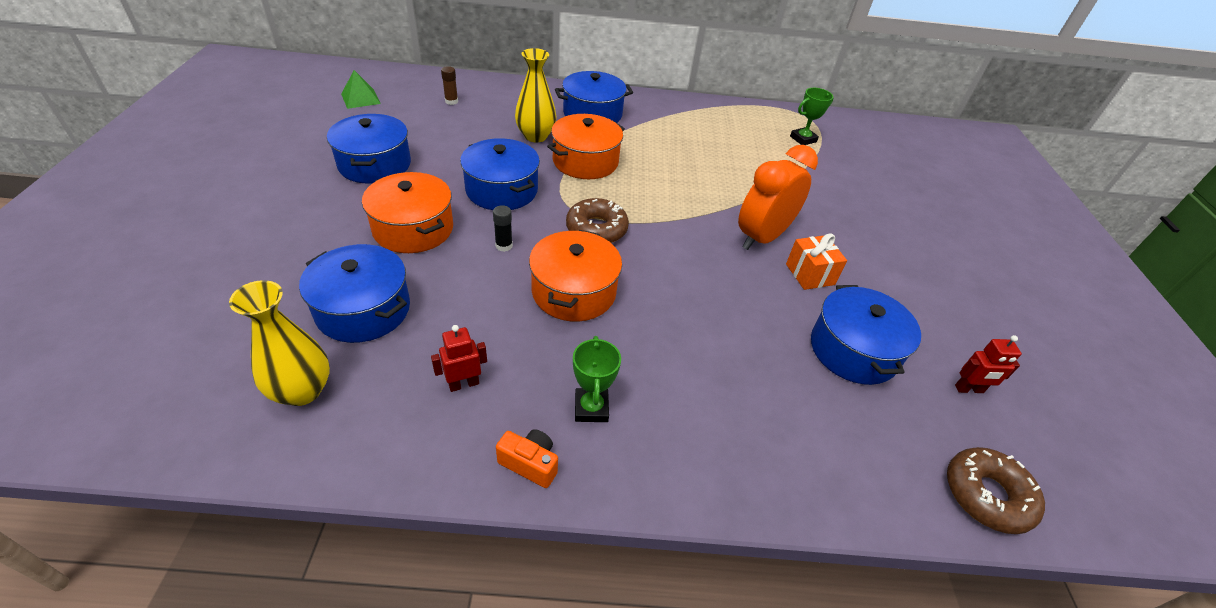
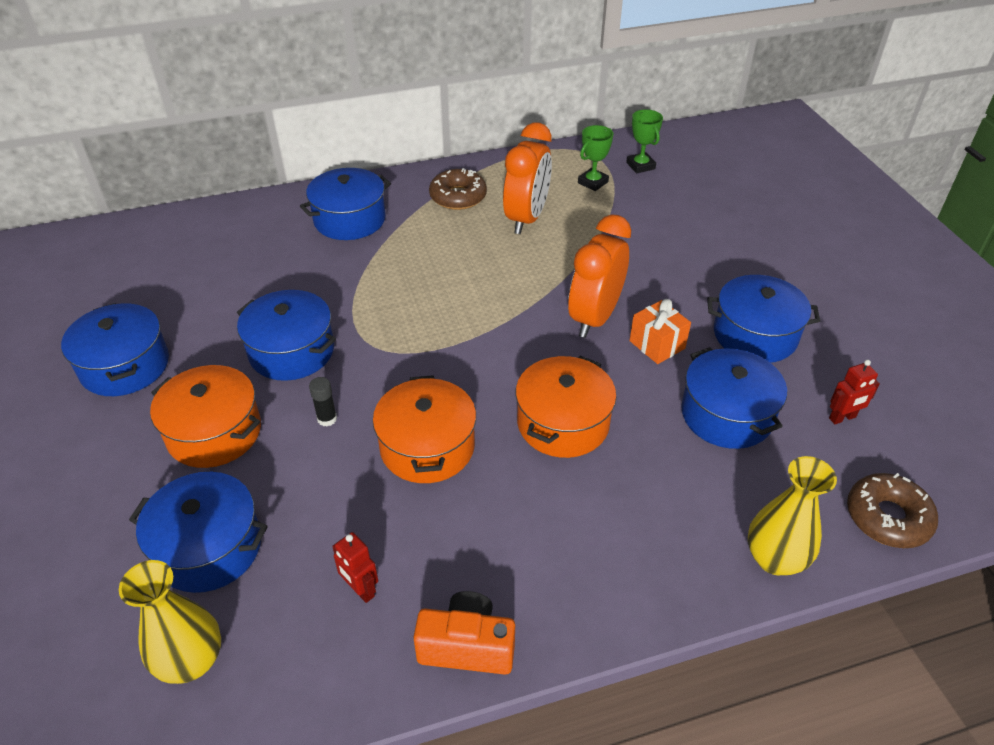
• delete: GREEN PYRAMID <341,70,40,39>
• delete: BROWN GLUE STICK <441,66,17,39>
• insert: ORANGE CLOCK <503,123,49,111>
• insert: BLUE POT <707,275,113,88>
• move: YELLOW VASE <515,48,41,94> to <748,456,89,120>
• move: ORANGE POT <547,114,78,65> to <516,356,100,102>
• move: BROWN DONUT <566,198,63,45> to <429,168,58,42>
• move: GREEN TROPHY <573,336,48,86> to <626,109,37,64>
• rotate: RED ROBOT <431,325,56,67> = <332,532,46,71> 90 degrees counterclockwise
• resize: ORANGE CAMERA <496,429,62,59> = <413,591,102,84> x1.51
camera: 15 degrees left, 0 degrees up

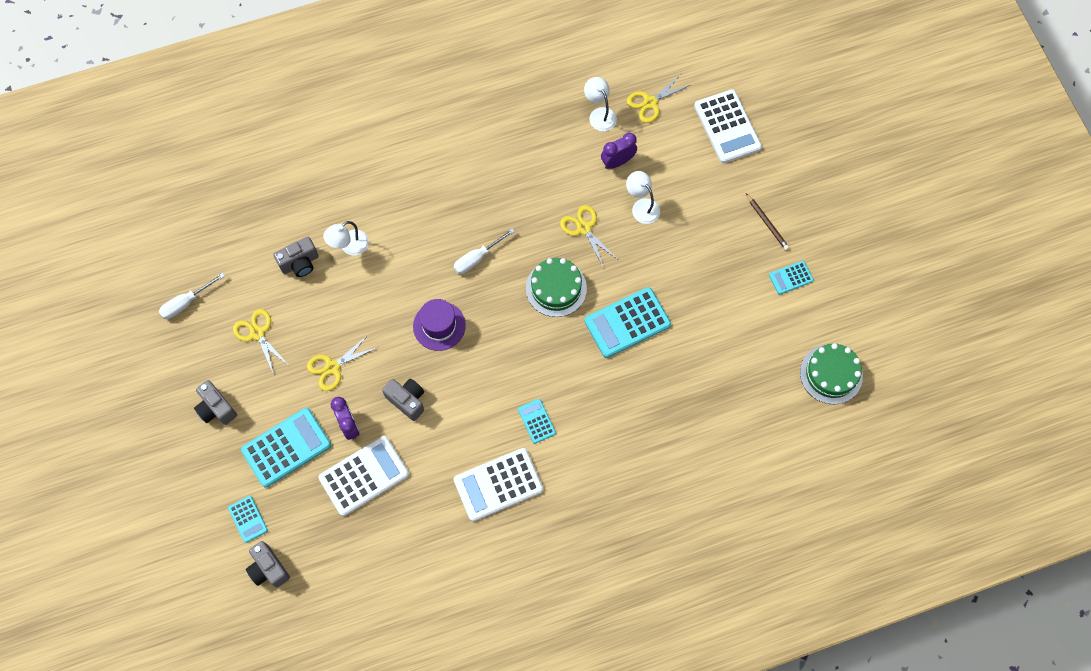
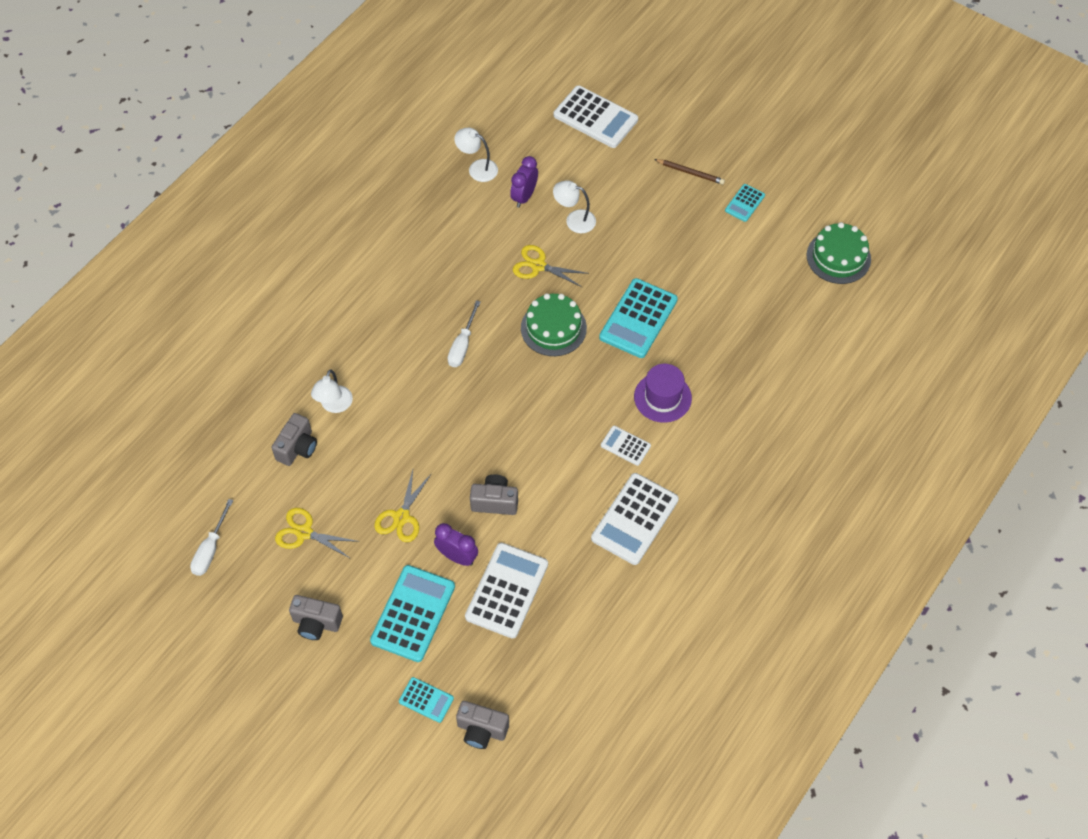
• delete: YELLOW SCISSORS <627,75,65,48>
• move: PURPLE HAT <413,299,53,52> to <634,364,58,59>
• recolor: TURQUOISE CALCULATOR <518,399,38,45> to WHITE CALCULATOR <601,425,50,41>
camera: 35 degrees left, 10 degrees down

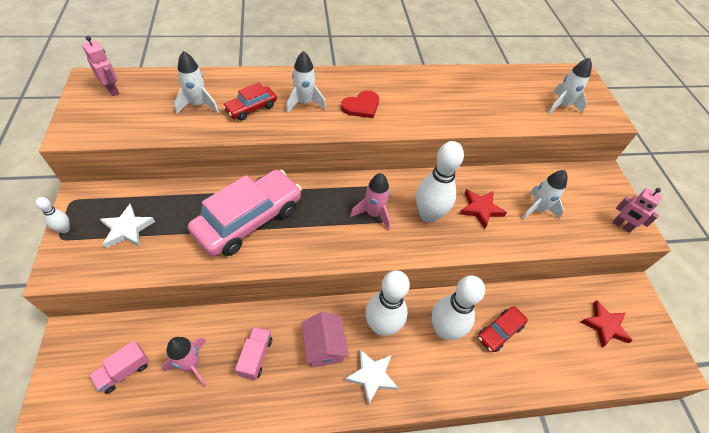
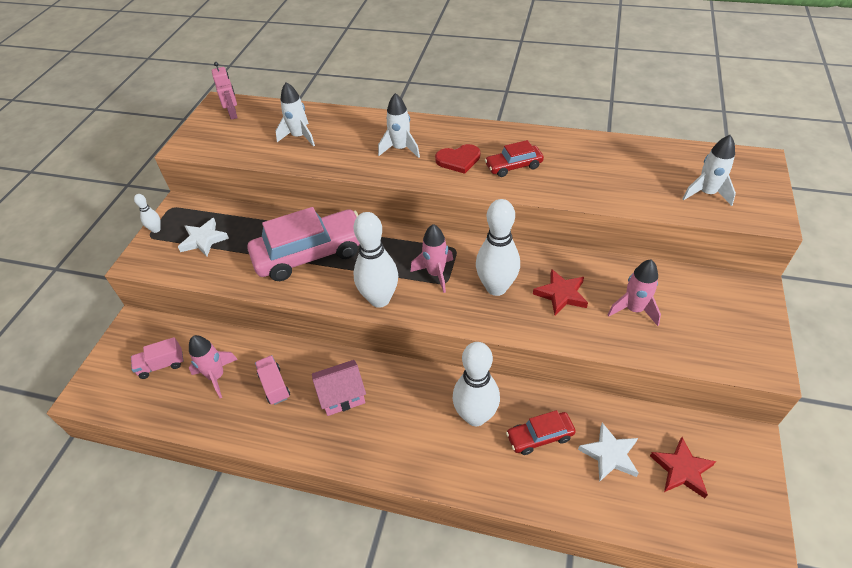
• delete: PINK ROBOT <612,188,50,45>
• move: RED CAR <223,83,54,38> to <485,140,59,37>
• move: WHITE STAR <345,349,53,56> to <578,423,61,59>
• move: WHITE BOWLING PIN <365,270,45,66> to <354,212,44,96>
• recolor: WHITE ROCKET <522,170,46,50> to PINK ROCKET <608,260,53,66>
• rotate: PINK TRUCK <235,327,37,53> = <255,355,35,50> 60 degrees counterclockwise
• rotate: PINK HOUSE <302,312,47,56> = <312,360,54,56> 60 degrees clockwise
camera: 30 degrees right, 5 degrees down

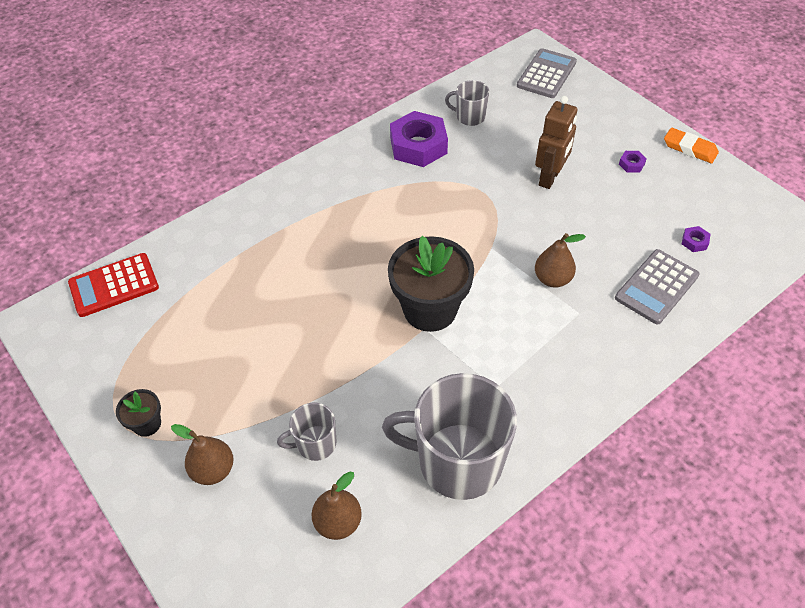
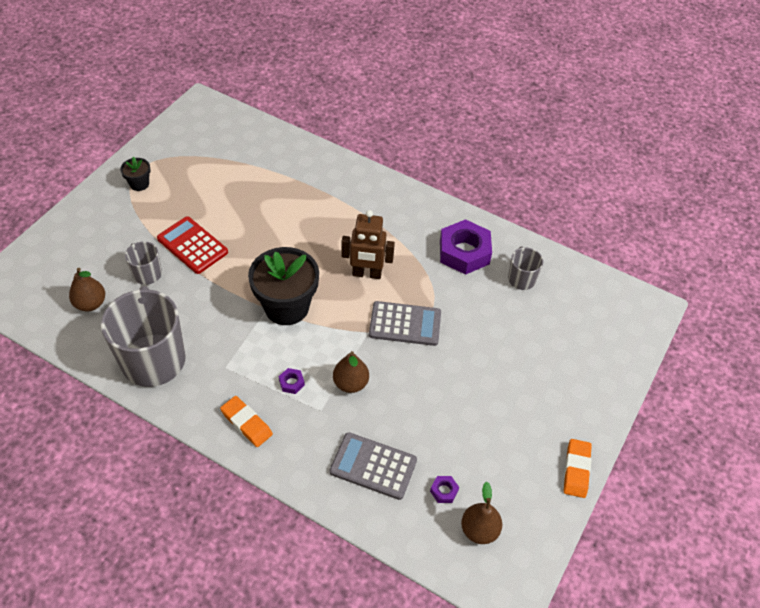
• insert: ORANGE ERASER <220,396,53,51>
• move: RED CALCULATOR <68,253,91,64> to <157,216,71,58>
• move: BROWN PEAR <171,424,63,61> to <461,481,41,63>
• move: GREY CALCULATOR <517,48,60,50> to <369,301,72,45>
• move: BROWN ROBOT <535,96,42,93> to <342,210,53,69>
• move: PURPLE NUT <619,151,28,22> to <279,368,26,26>
camera: 65 degrees right, 0 degrees up

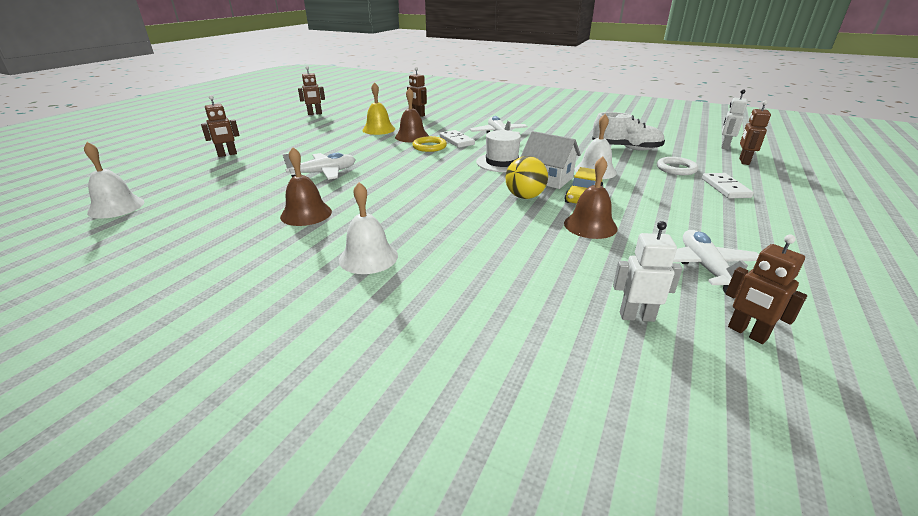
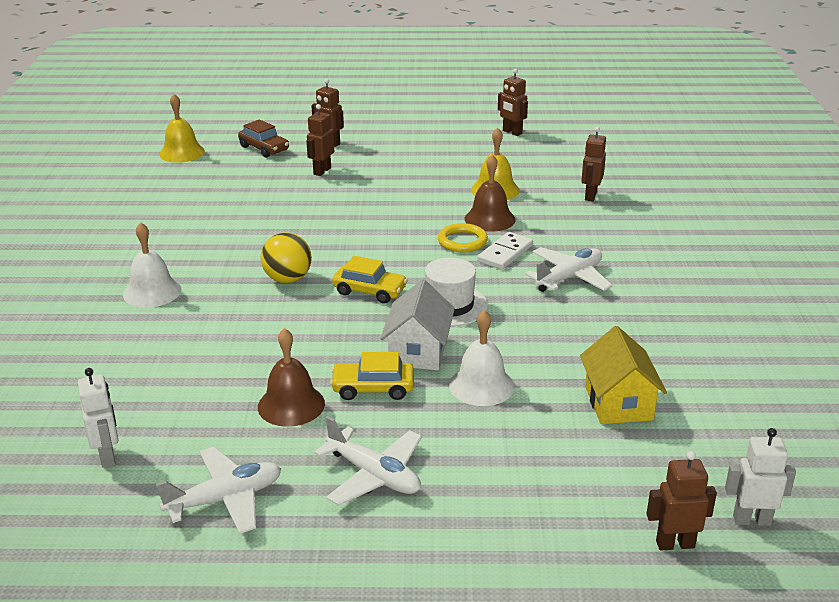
• delete: BROWN BELL <280,147,52,79>
• delete: WHITE RING <657,157,41,18>
• delete: WHITE DOMINO <702,173,52,26>
• insert: BROWN CAR <238,120,51,38>
• insert: YELLOW CAR <332,256,75,48>
• move: WHITE PLANE <282,153,74,27> to <314,416,108,90>
• move: YELLOW BALL <505,156,43,43> to <261,232,51,51>
• move: BROWN ROBOT <726,235,81,109> to <306,104,28,72>
• replace: WHITE SHOE <592,112,73,39> to YELLOW HOUSE <580,326,87,98>
• recolor: WHITE BELL <84,142,60,77> to YELLOW BELL <159,94,46,69>
camera: 65 degrees right, 0 degrees up

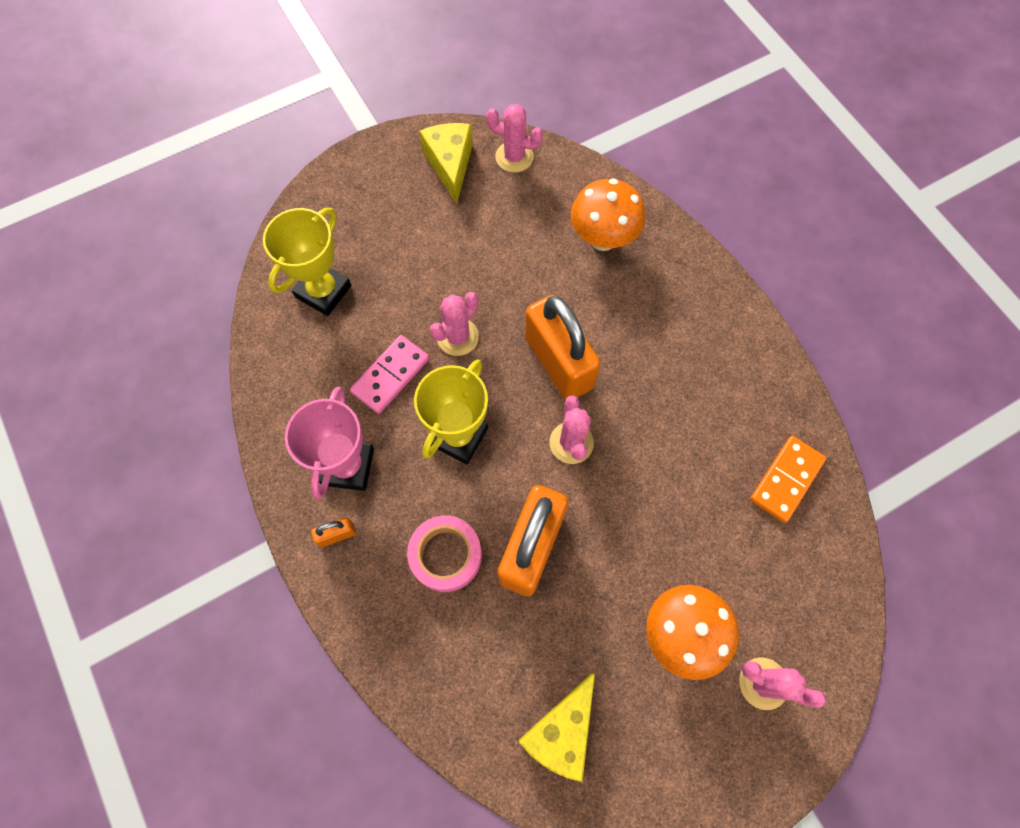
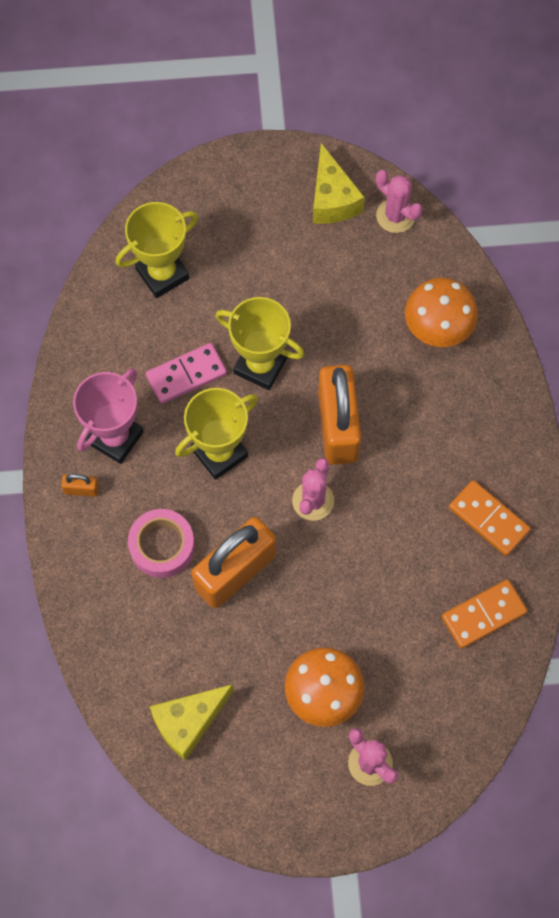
• insert: ORANGE DOMINO <449,480,81,76>
• replace: PINK CACTUS <430,292,49,64> to YELLOW TROPHY <215,297,89,93>
• rotate: YELLOW CHEESE <419,123,54,81> = <313,143,52,81> 150 degrees clockwise
camera: 25 degrees right, 0 degrees up

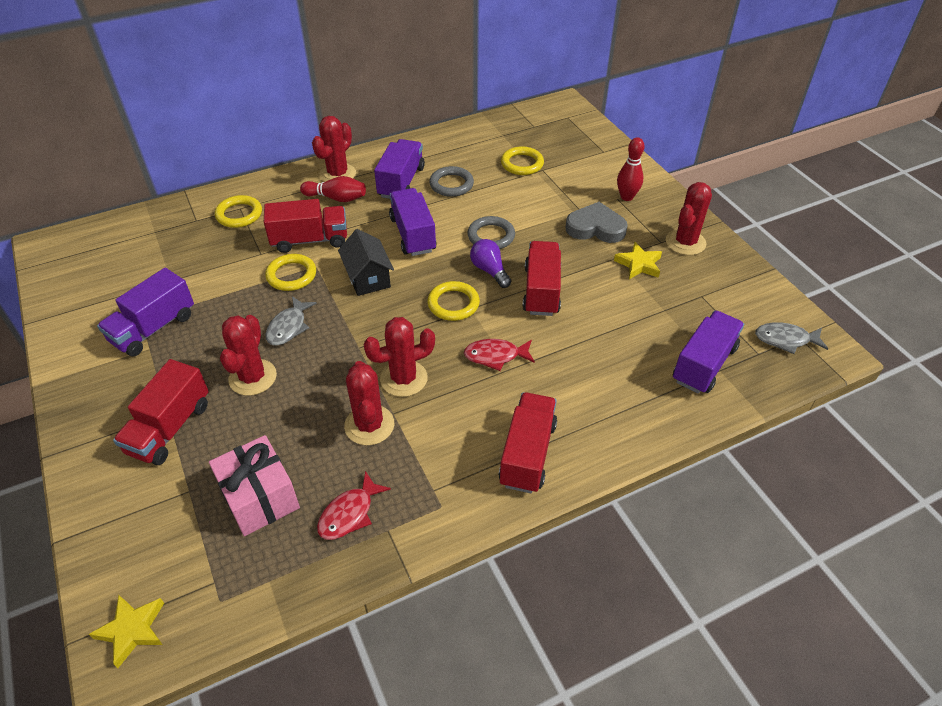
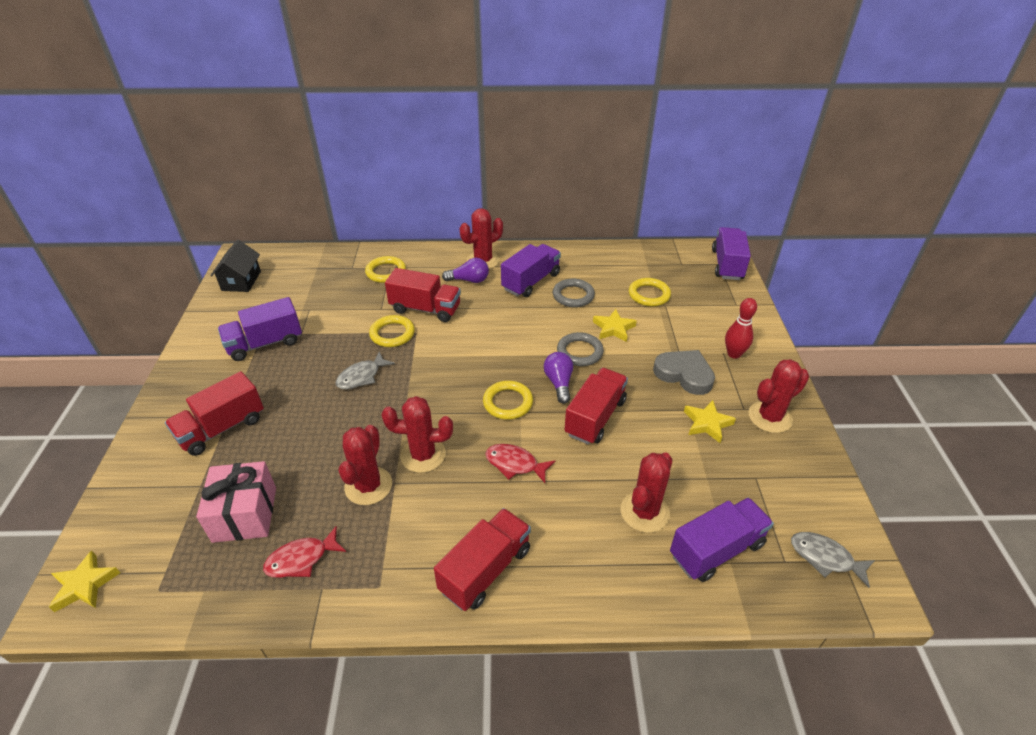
• insert: YELLOW STAR <593,309,44,33>
• move: RED CACTUS <220,315,57,81> to <621,453,52,80>
• move: BLACK HOUSE <338,229,56,67> to <210,240,51,52>
• move: PURPLE TRUCK <389,188,48,68> to <712,227,39,53>
• replace: RED BOWLING PIN <300,176,66,26> to PURPLE LIGHT BULB <442,258,47,25>
camera: 25 degrees right, 5 degrees down

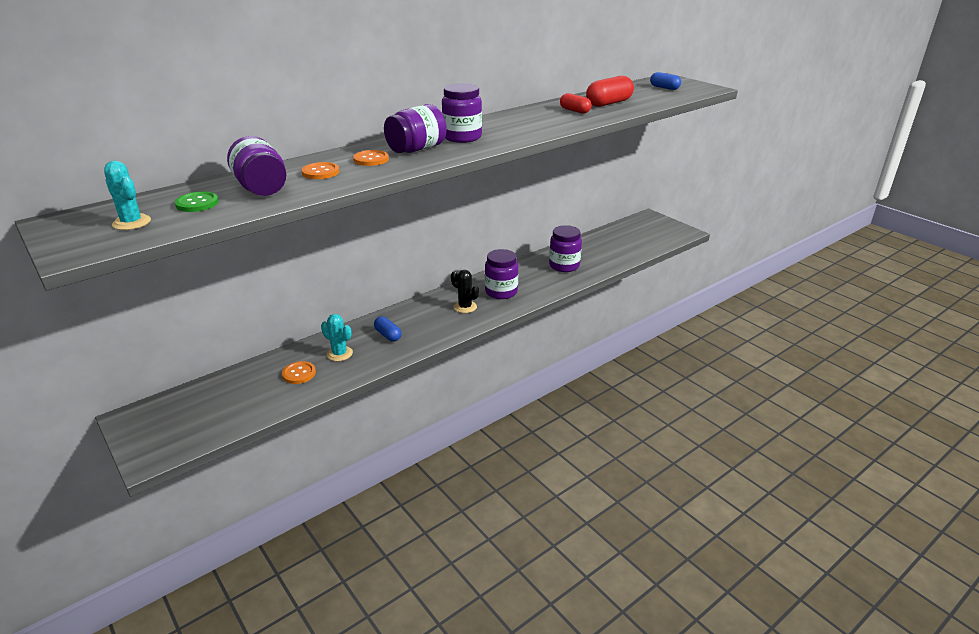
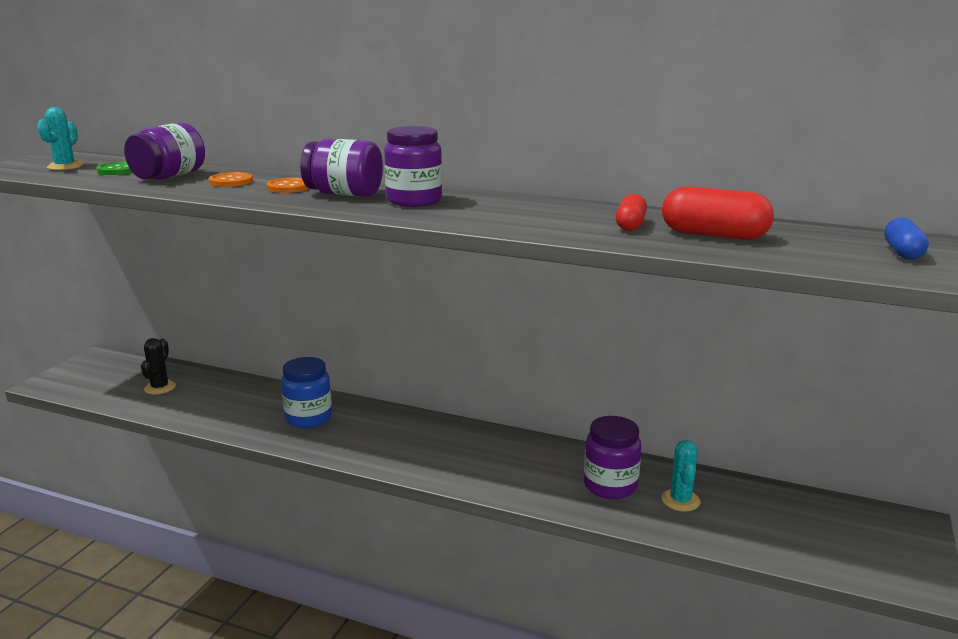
• delete: ORANGE BUTTON <282,361,34,23>
• delete: PURPLE JAR <485,249,33,50>
• move: TURQUOISE CACTUS <321,314,32,47> to <661,440,39,72>
• move: BLACK CACTUS <451,270,28,43> to <141,338,35,56>
• replace: BLUE CAPSULE <374,316,28,26> to BLUE JAR <281,357,51,71>
camera: 60 degrees right, 10 degrees down

